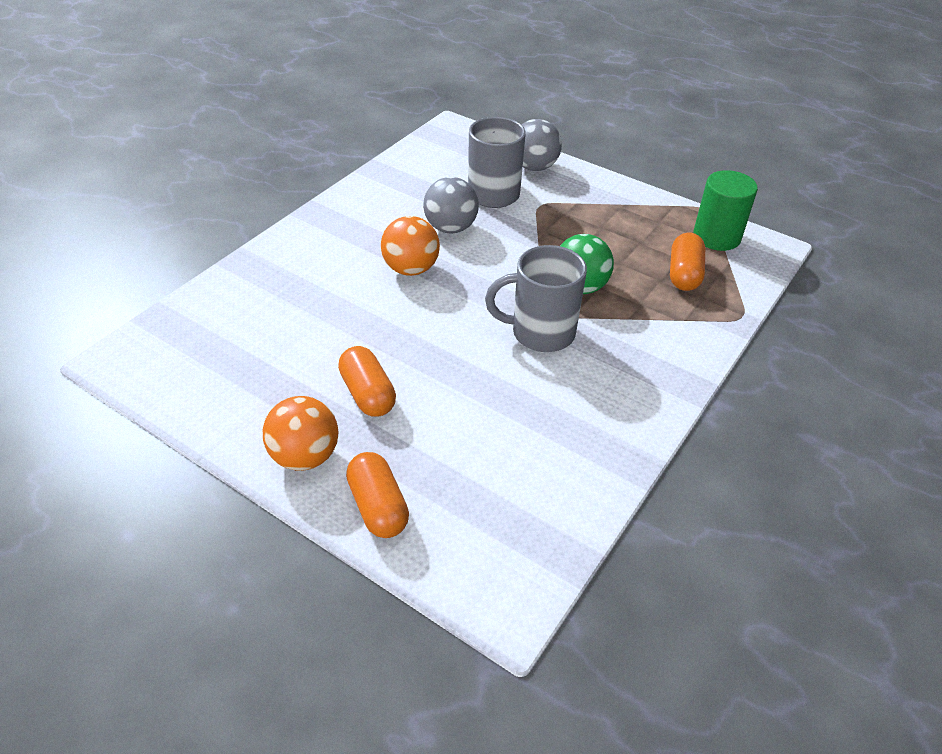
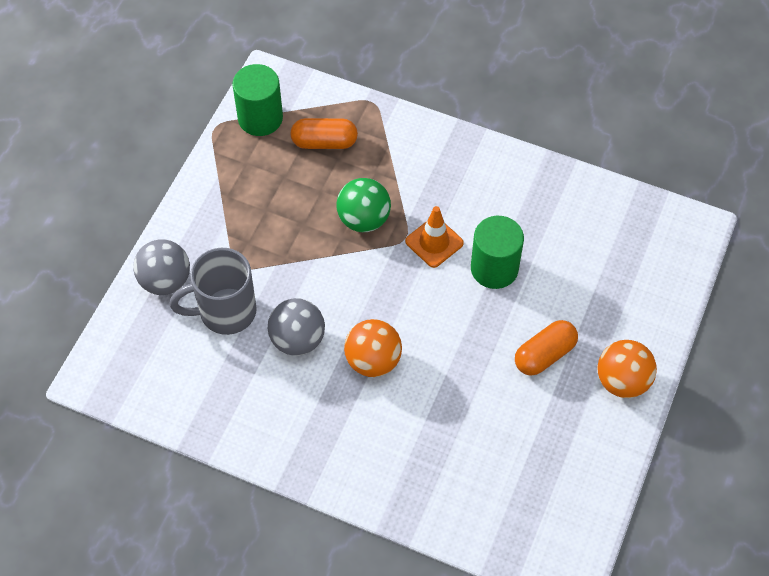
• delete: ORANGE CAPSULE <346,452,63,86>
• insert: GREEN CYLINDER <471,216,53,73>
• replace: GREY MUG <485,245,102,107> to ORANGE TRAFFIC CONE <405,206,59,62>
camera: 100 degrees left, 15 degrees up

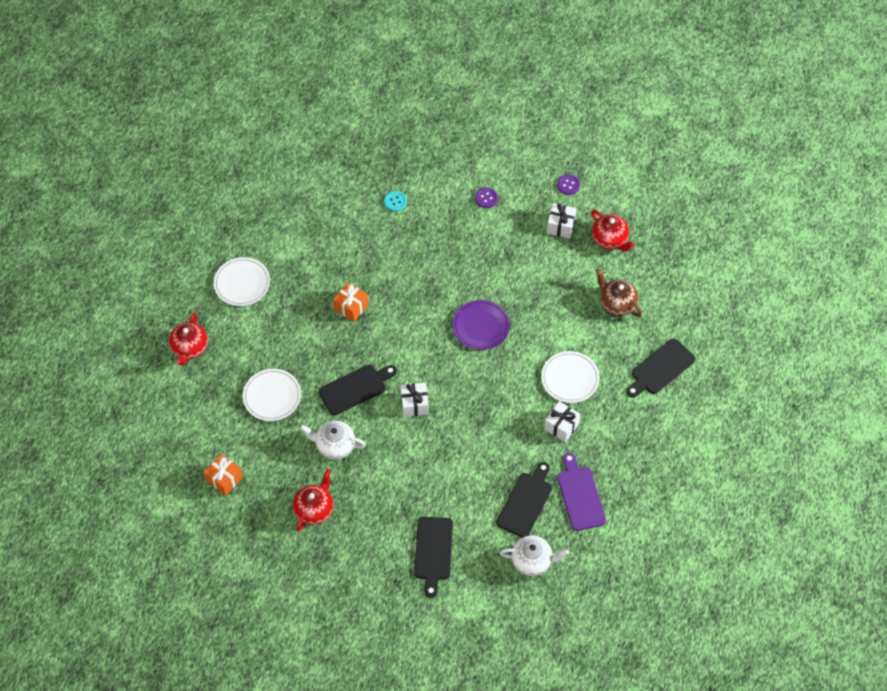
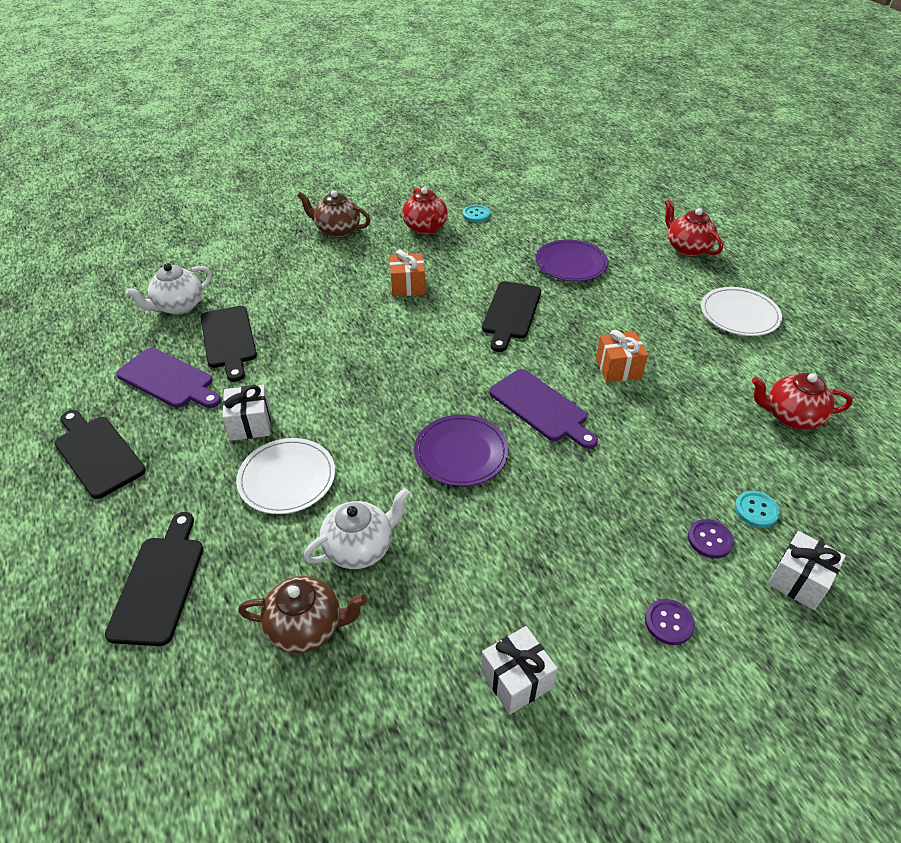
• insert: BROWN TEAPOT <297,191,74,47>
• insert: TURQUOISE BUTTON <463,205,27,17>
• insert: PURPLE CUTTING BOARD <489,369,109,80>
• move: ORANGE GIFT <204,454,39,42> to <389,250,36,47>
• move: WHITE TEAPOT <300,421,66,38> to <303,488,107,81>
• move: WHITE GIFT <400,383,29,34> to <768,531,78,79>
• move: BLACK CUTTING BOARD <414,517,39,81> to <55,410,91,89>
• move: PURPLE BUTTON <557,174,23,21> to <688,519,46,39>
• move: RED TEAPOT <591,210,43,41> to <752,373,101,56>
• recolor: WHITE PLATE <243,369,58,52> to PURPLE PLATE <536,239,72,42>
camera: 135 degrees right, 15 degrees down

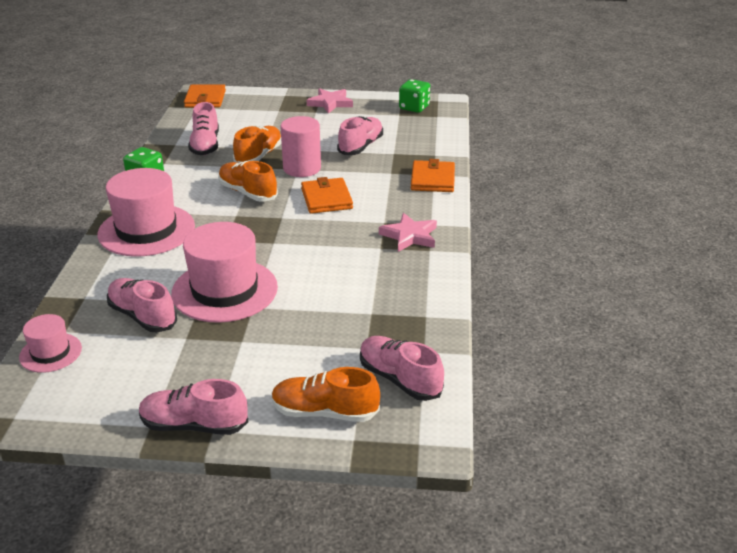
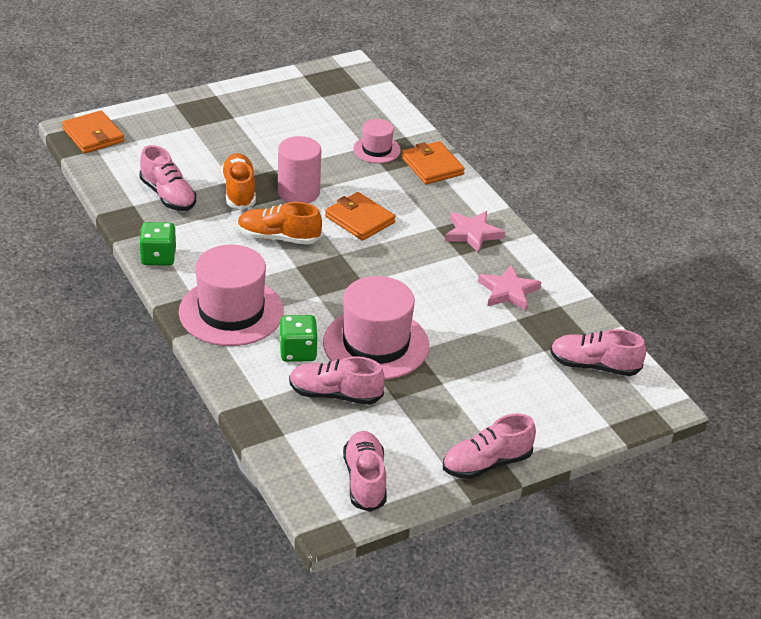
• delete: ORANGE SHOE <272,367,108,55>
• move: PINK HAT <19,314,63,59> to <353,119,48,44>
• move: PINK STAR <307,88,46,26> to <478,265,63,46>
• move: PINK SHOE <337,116,46,39> to <343,431,44,81>
• move: GREEN DICE <399,79,31,34> to <280,315,38,47>
camera: 35 degrees left, 5 degrees up

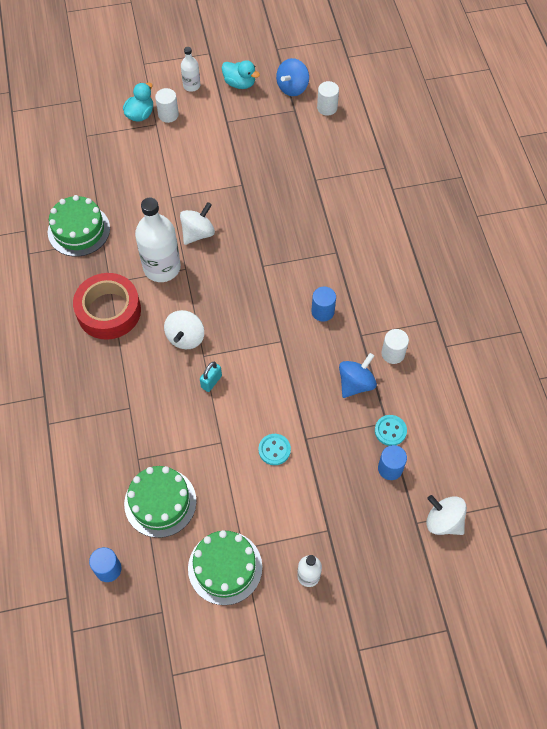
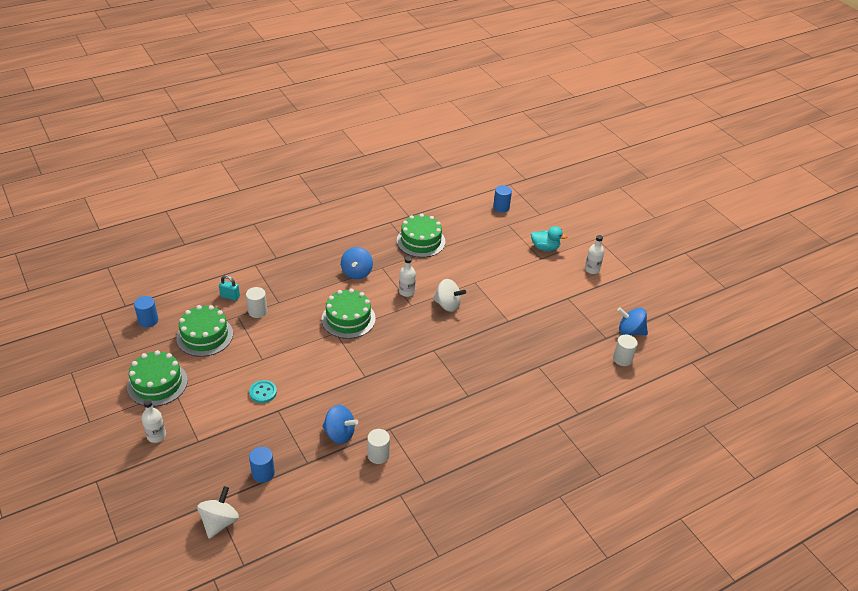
• delete: TURQUOISE DUCK <222,60,38,29>
• delete: TURQUOISE BUTTON <375,415,32,31>
• move: WHITE CYLINDER <155,88,24,35> to <246,287,21,31>
• move: TURQUOISE PADLOCK <200,362,22,30> to <219,275,21,26>
• move: BLUE CYLINDER <311,287,25,35> to <493,185,19,27>
• replace: RED TAPE <73,273,68,67> to BLUE SPINNING TOP <341,247,32,32>
• replace: WHITE SPINNING TOP <164,310,40,39> to GREEN CAKE <321,289,55,50>
• resize: WHITE BOTTLE <135,198,46,84> = <399,256,17,41> x0.52
camera: 70 degrees right, 20 degrees down

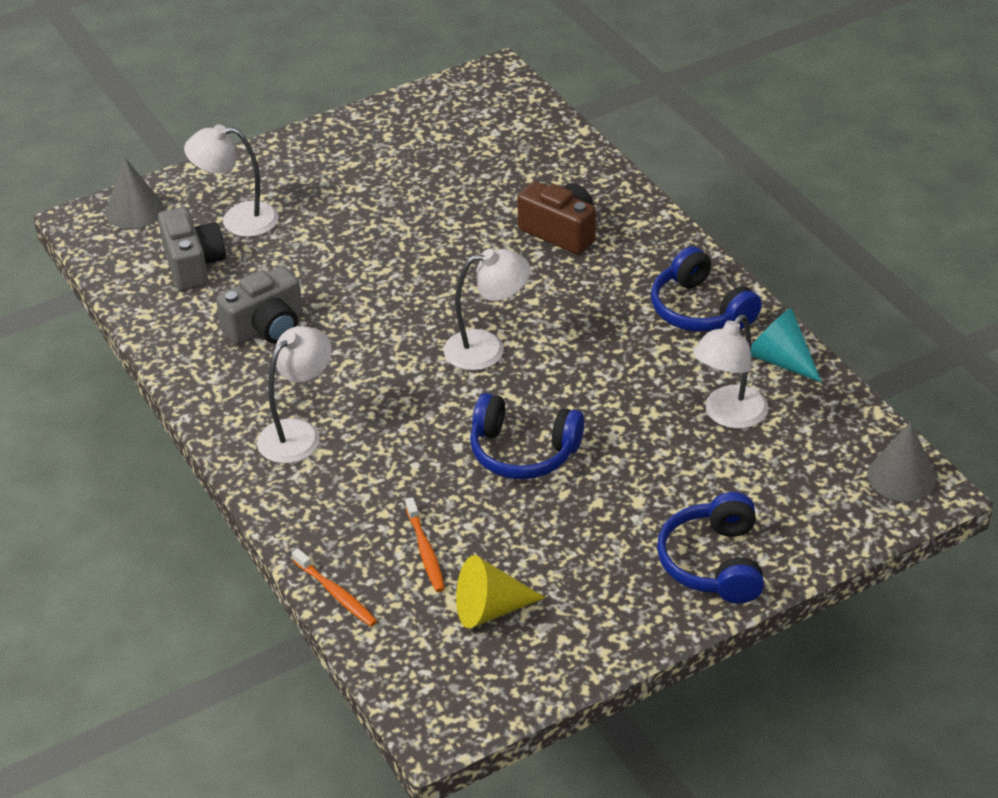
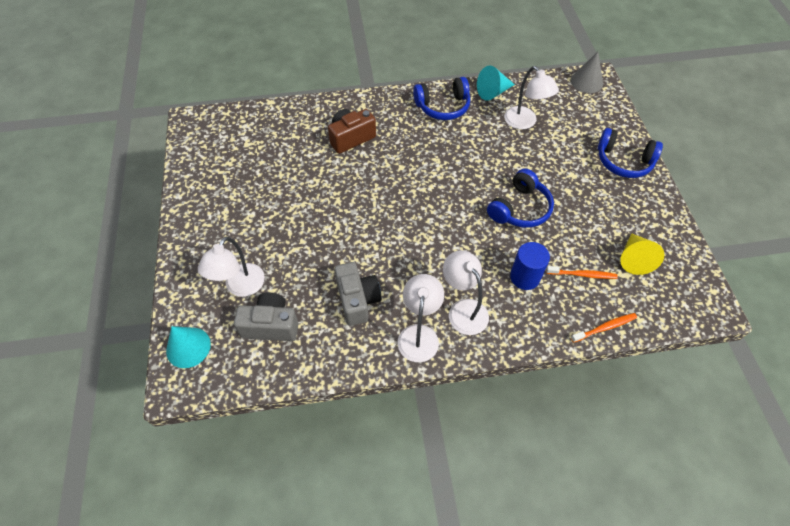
• insert: BLUE CYLINDER <510,242,40,48>
• move: WHITE LAMP <444,249,86,122> to <398,274,46,88>
• recolor: GREY CONE <105,157,59,72> to TURQUOISE CONE <166,326,45,42>
camera: 70 degrees left, 15 degrees up

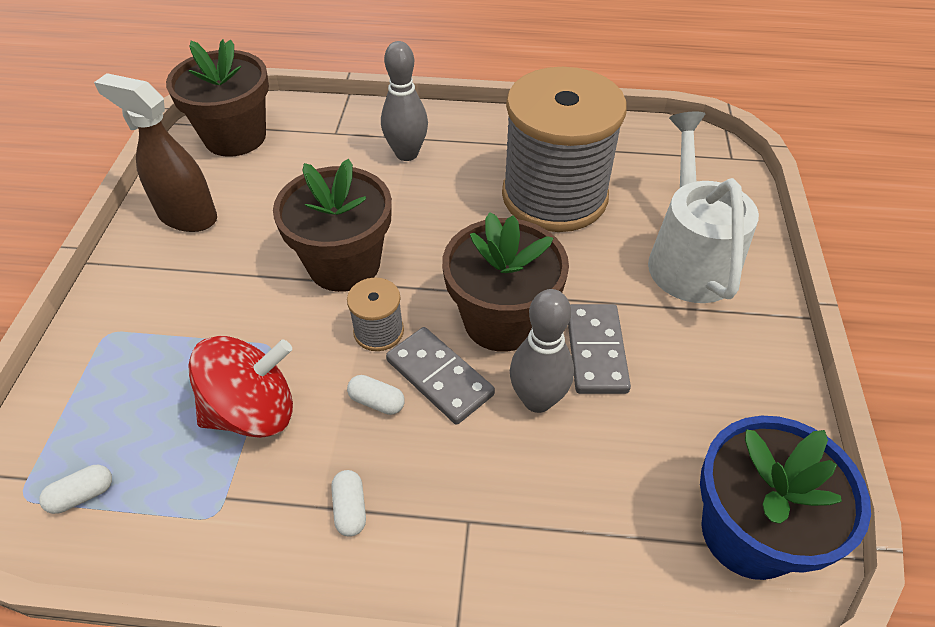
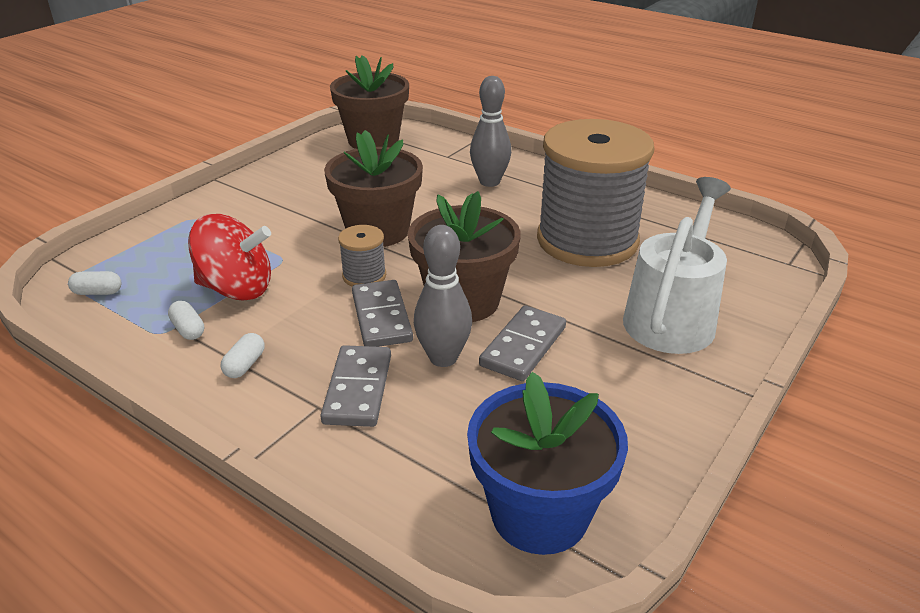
• delete: BROWN SPRAY BOTTLE <94,73,123,159>
• insert: GREY DOMINO <320,345,71,82>
• move: WHITE CAPSULE <347,375,58,40> to <168,301,36,39>
camera: 30 degrees right, 15 degrees down

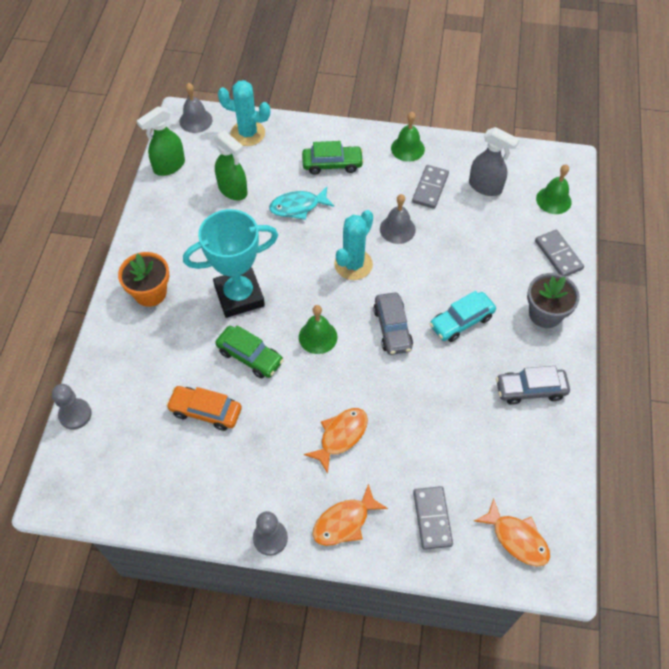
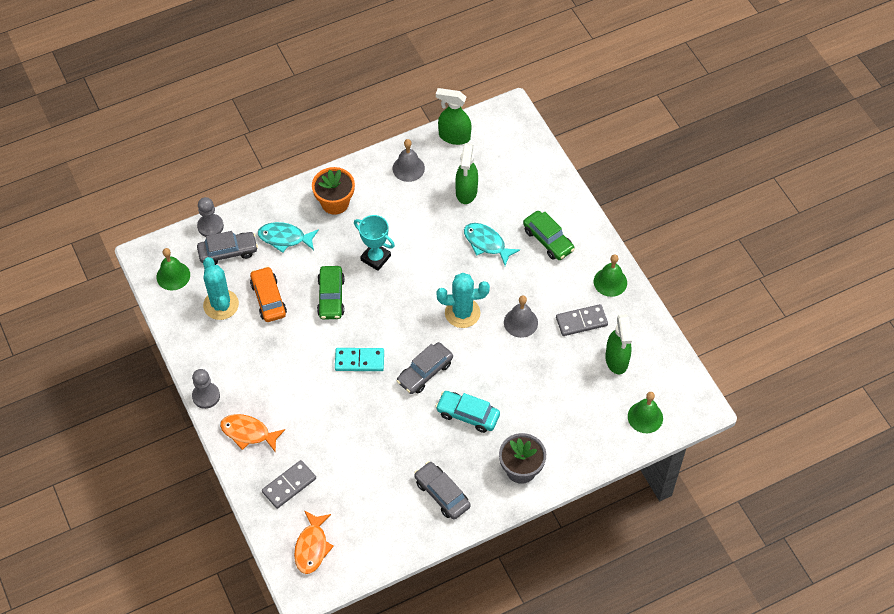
• delete: ORANGE FISH <304,408,64,66>
• delete: GREY DOMINO <535,230,49,47>
• insert: GREY CAR <197,231,61,34>
• insert: TURQUOISE FISH <258,222,61,31>
• insert: TURQUOISE DOMINO <335,348,49,23>
• move: GREY BELL <179,83,34,50> to <393,139,32,43>
• move: TURQUOISE CACTUS <218,80,52,66> to <203,257,36,63>
• move: GREEN BELL <299,305,38,49> to <156,248,34,42>
• recolor: GREY SPRAY BOTTLE <469,127,51,69> to GREEN SPRAY BOTTLE <605,314,27,60>
• resize: TURQUOISE TROPHY <183,209,95,109> = <354,215,41,56> x0.61
camera: 55 degrees right, 0 degrees up

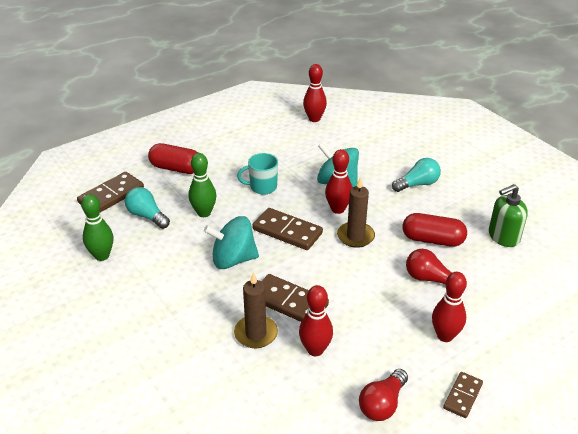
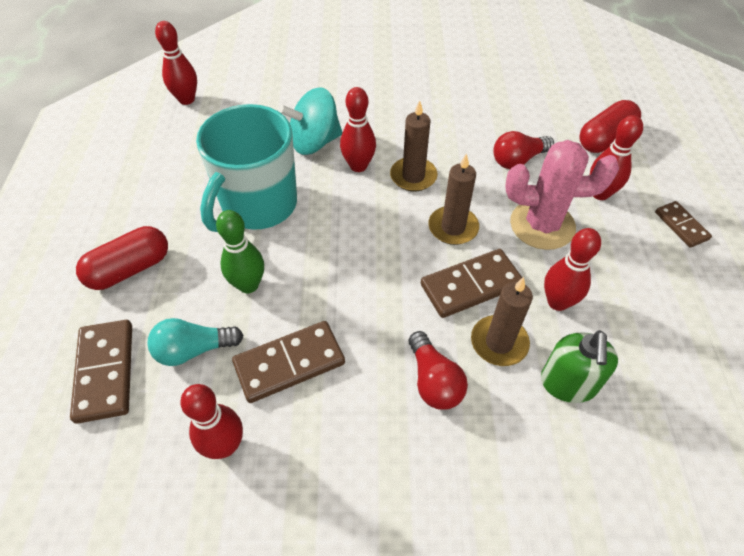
• delete: TURQUOISE SPINNING TOP <204,216,55,53>
• delete: TURQUOISE LIGHT BULB <392,158,49,34>
• insert: BROWN CANDLE <429,153,50,92>
• insert: PINK CACTUS <505,140,114,110>
• move: BROWN DOMINO <252,208,71,42> to <232,321,113,82>
• move: RED LIGHT BULB <359,369,49,52> to <408,331,60,79>
• move: RED CAPSULE <403,213,64,34> to <579,100,62,53>
• move: GREEN SOAP DISPENSER <489,184,39,63> to <541,330,77,73>
• recolor: GREEN BOWLING PIN <81,194,32,67> to RED BOWLING PIN <180,384,63,75>
• resize: TURQUOISE MUG <237,153,41,42> = <196,104,101,128> x2.01
camera: 55 degrees left, 15 degrees up

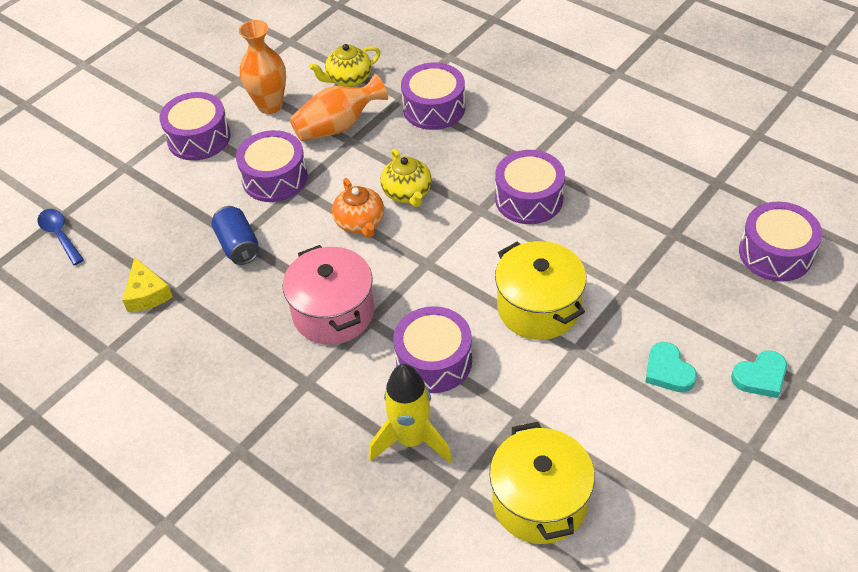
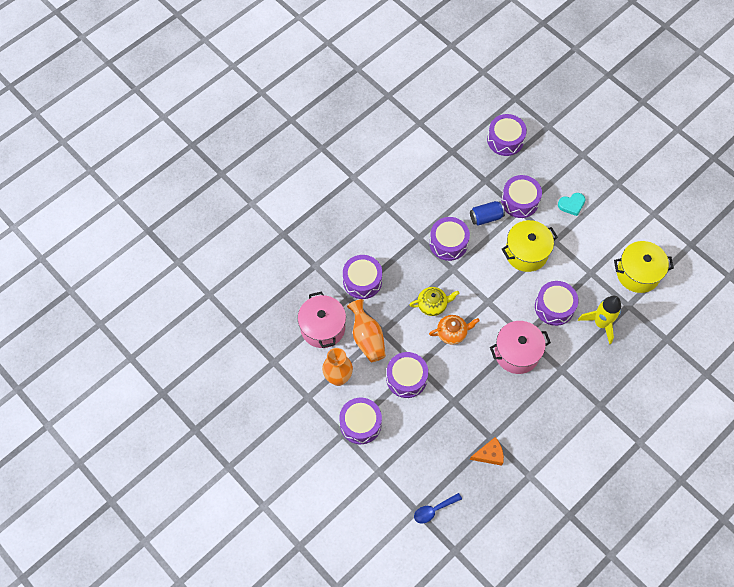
• delete: TURQUOISE HEART <731,350,56,48>
• insert: PURPLE DRUM <501,175,41,43>
• move: BLUE CAN <211,206,48,59> to <470,201,35,25>
• replace: YELLOW TEAPOT <309,44,72,43> to PINK POT <298,291,48,57>
• recolor: YELLOW CHEESE <122,257,51,55> to ORANGE CHEESE <470,437,34,29>
camera: 85 degrees left, 15 degrees up

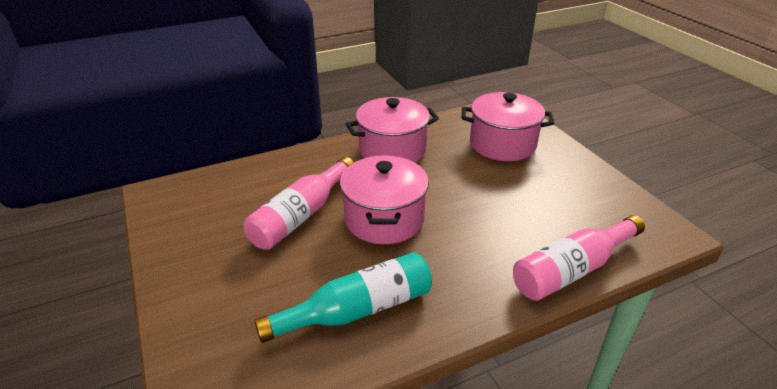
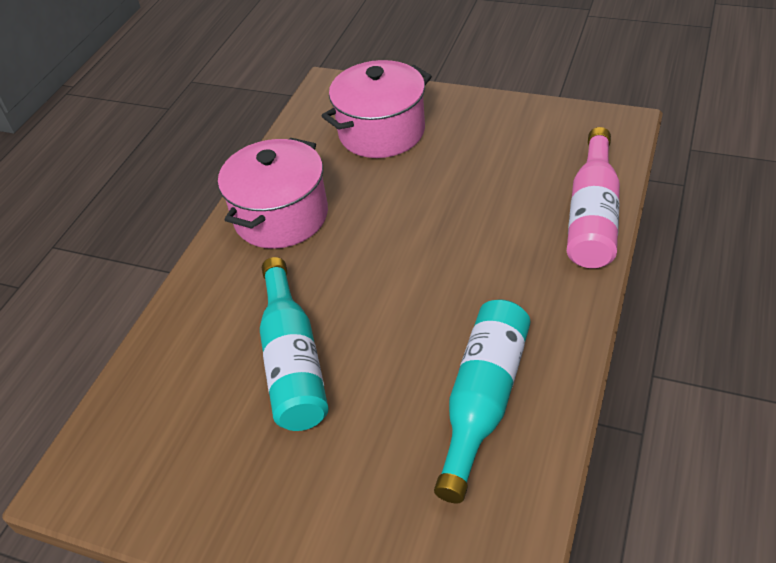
• delete: PINK POT <340,155,89,89>
• recolor: PINK BOTTLE <244,157,109,93> to TURQUOISE BOTTLE <260,257,69,174>
camera: 40 degrees left, 10 degrees up

